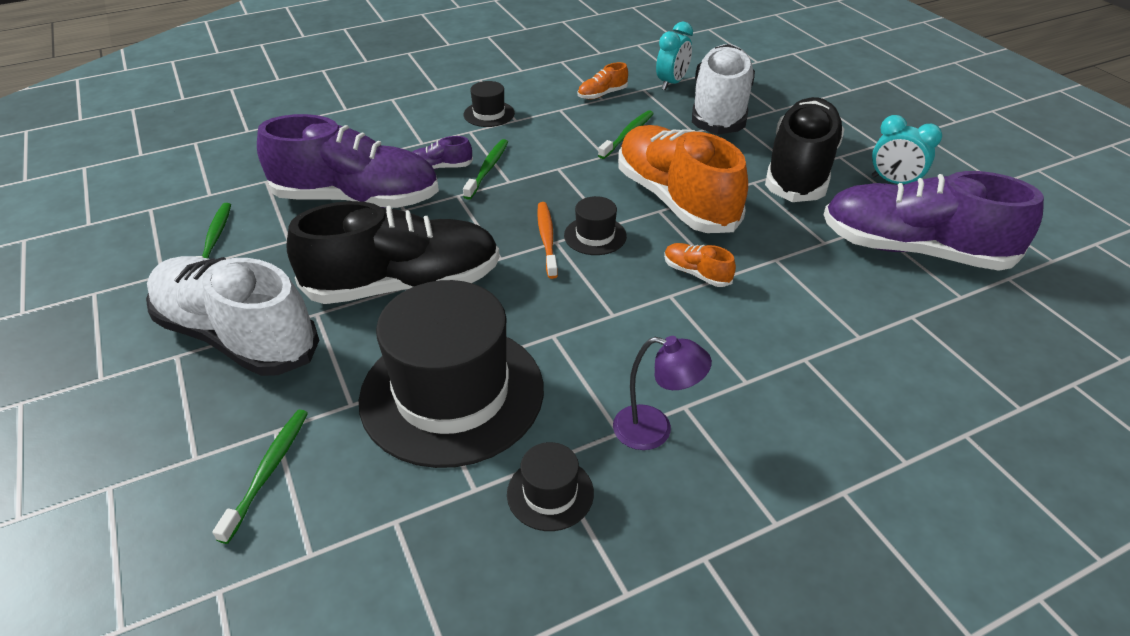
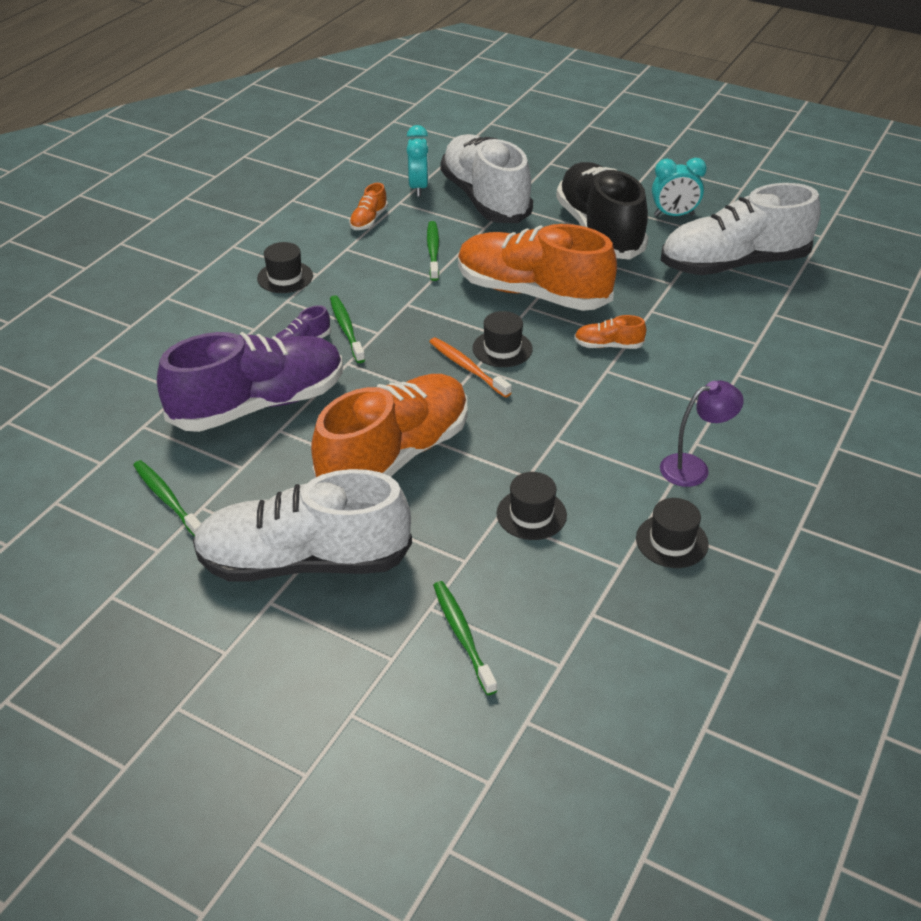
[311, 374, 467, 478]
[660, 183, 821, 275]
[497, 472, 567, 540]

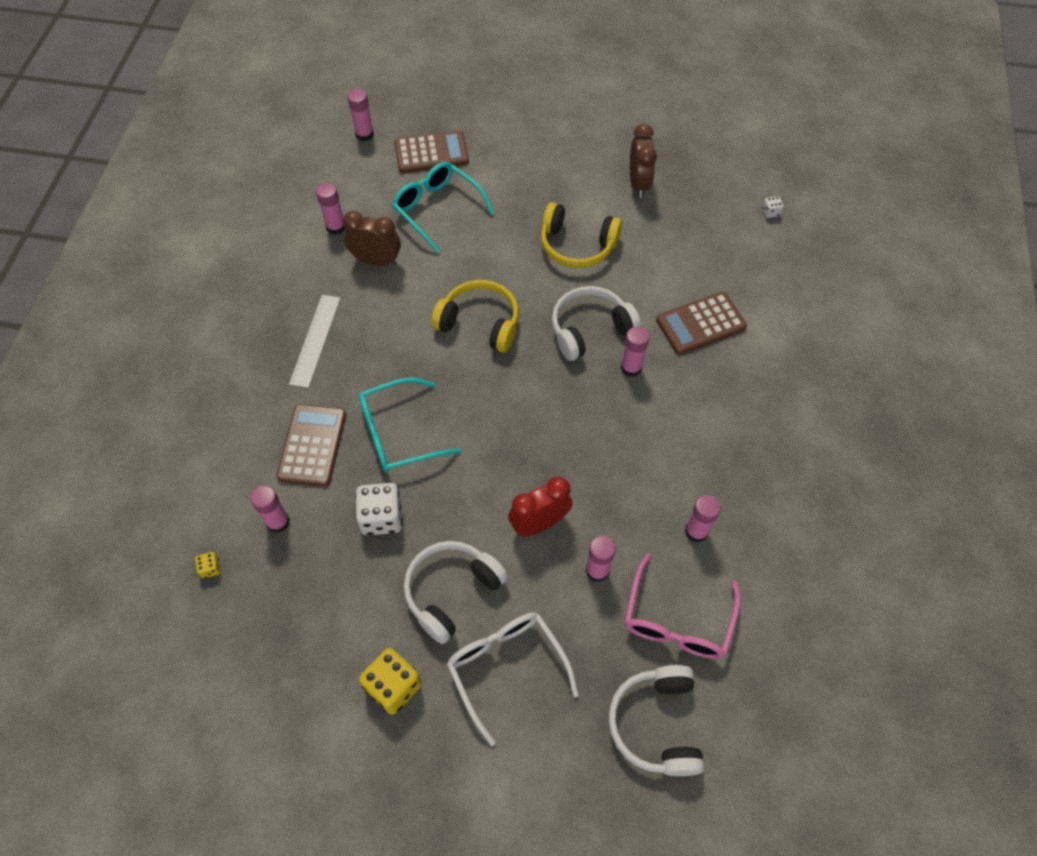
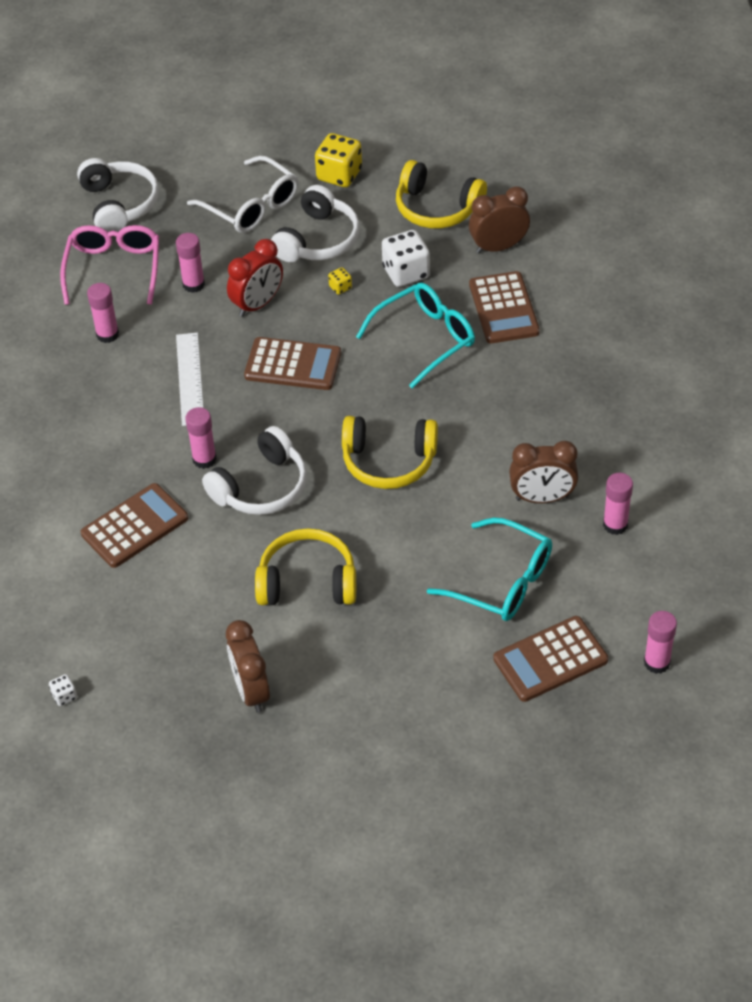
[244, 337, 341, 390]
[396, 160, 487, 228]
[328, 267, 352, 295]
[176, 333, 204, 426]
[469, 186, 530, 254]

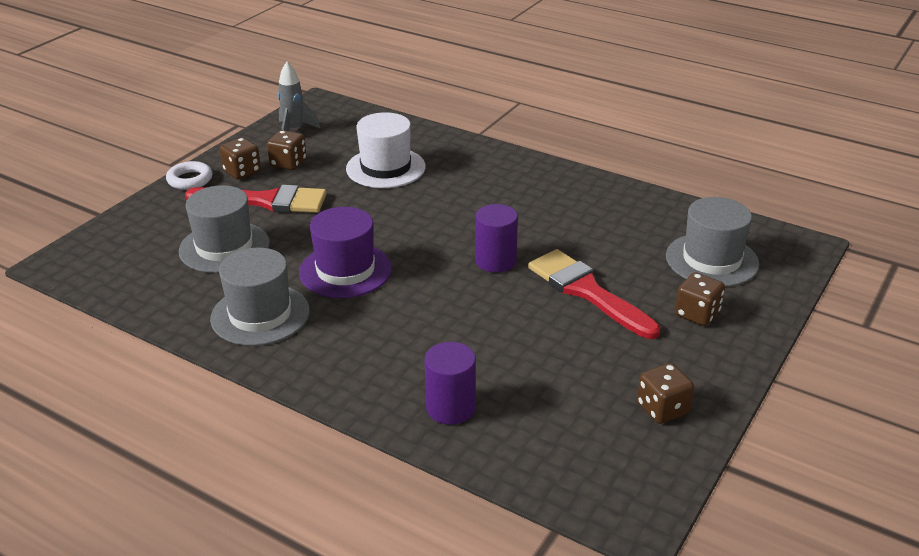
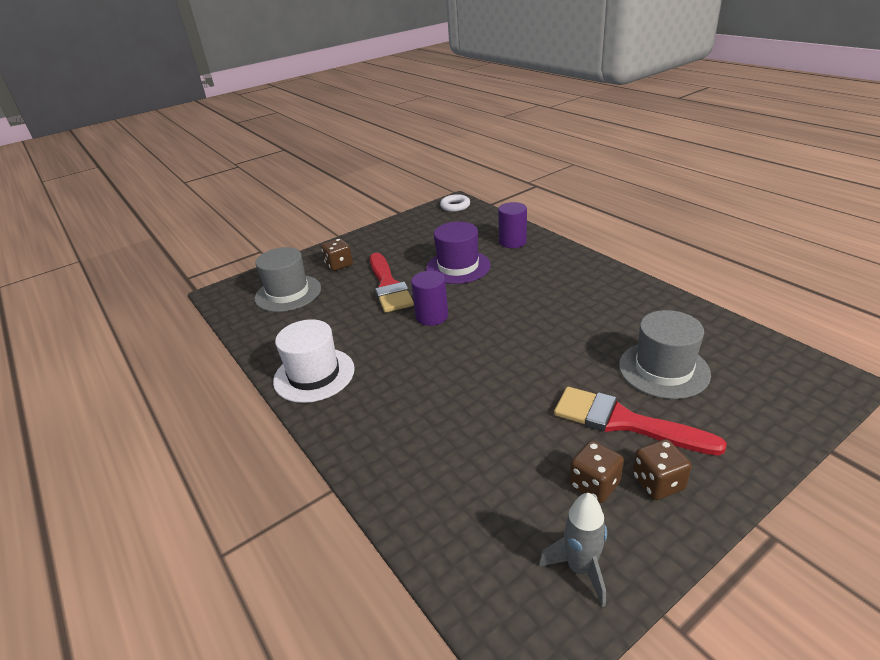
[210, 248, 310, 346] (first image)
[637, 363, 694, 424] (first image)
[440, 194, 470, 212]
[426, 222, 491, 284]
[273, 319, 355, 403]

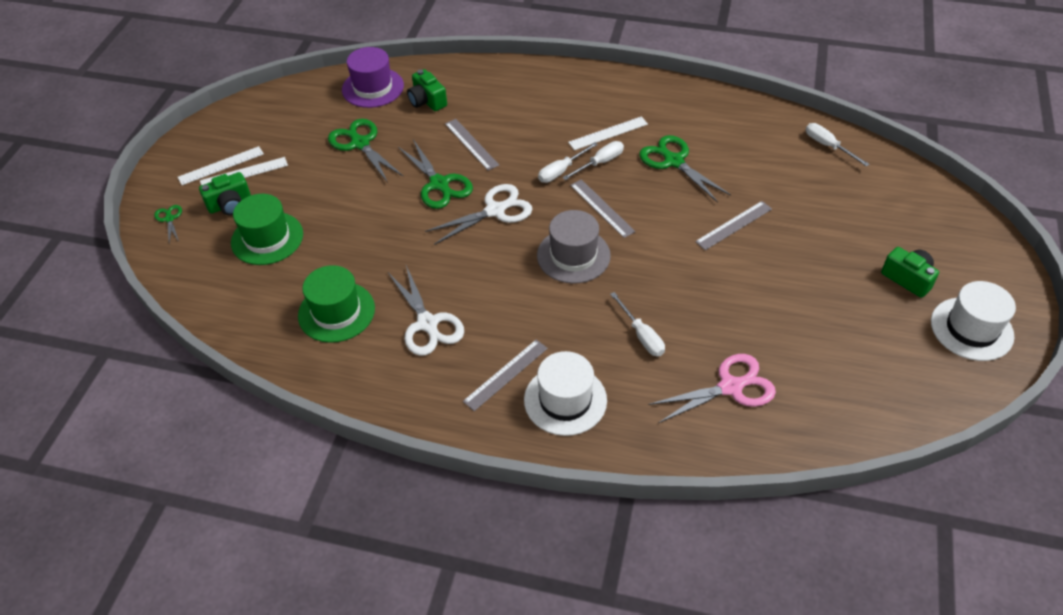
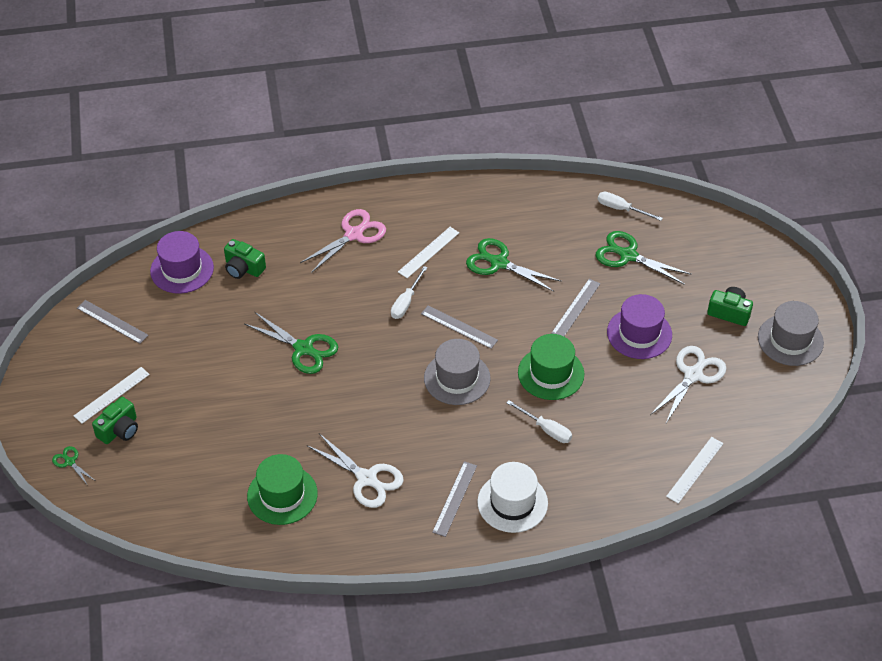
[562, 141, 624, 180] (first image)
[607, 294, 672, 359]
[666, 437, 724, 504]
[518, 334, 584, 400]
[596, 231, 692, 285]
[650, 346, 726, 425]
[77, 300, 148, 344]
[300, 209, 386, 273]
[758, 301, 824, 366]

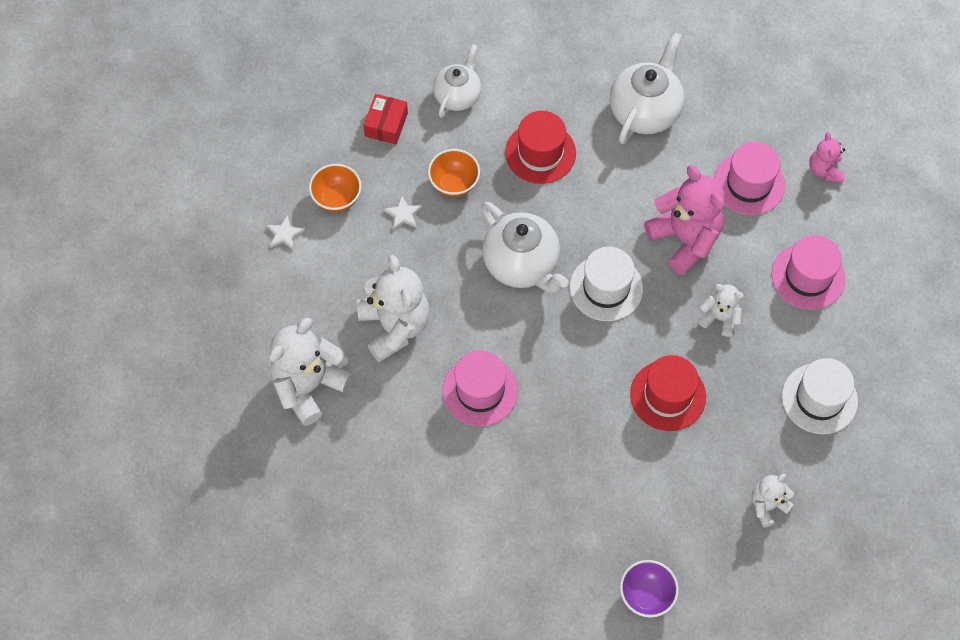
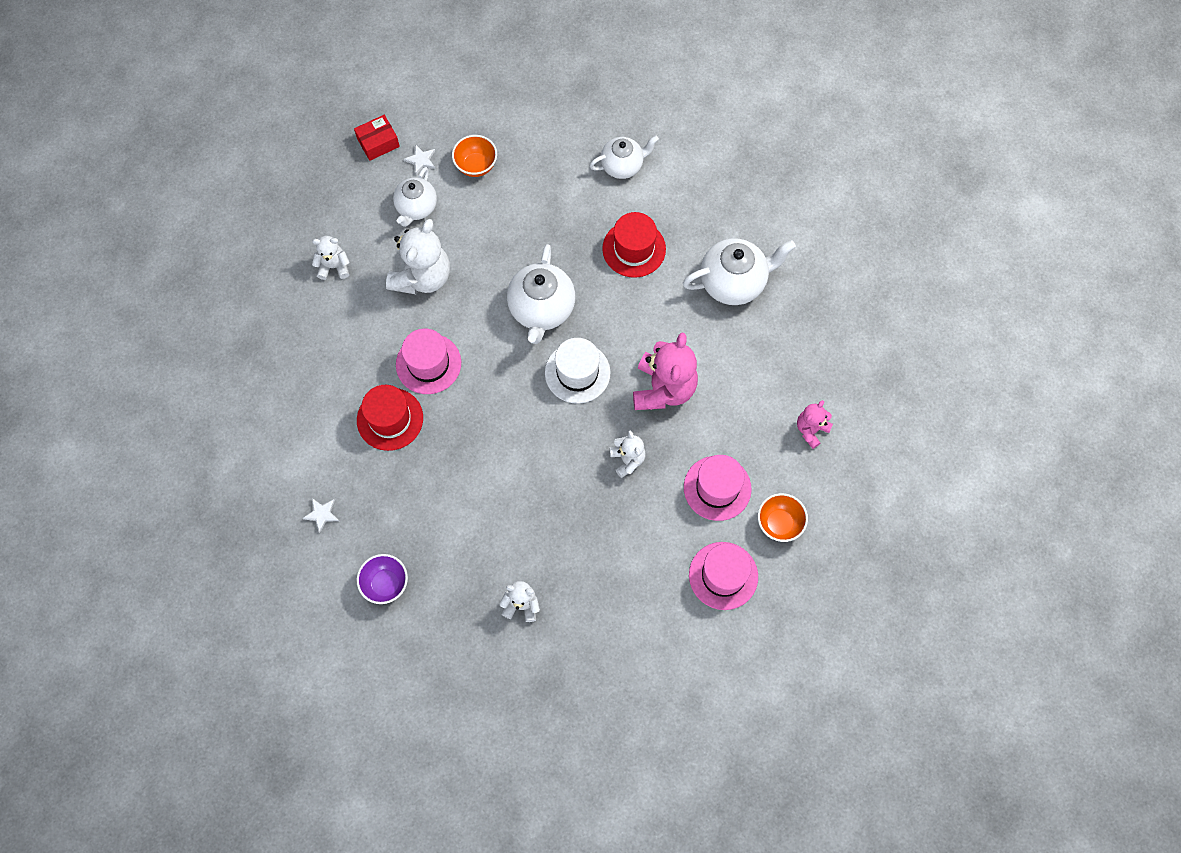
[782, 358, 858, 434] (first image)
[393, 167, 437, 227]
[354, 115, 400, 161]
[303, 498, 339, 533]
[758, 493, 808, 542]
[357, 385, 423, 451]
[689, 542, 758, 610]
[312, 236, 350, 280]

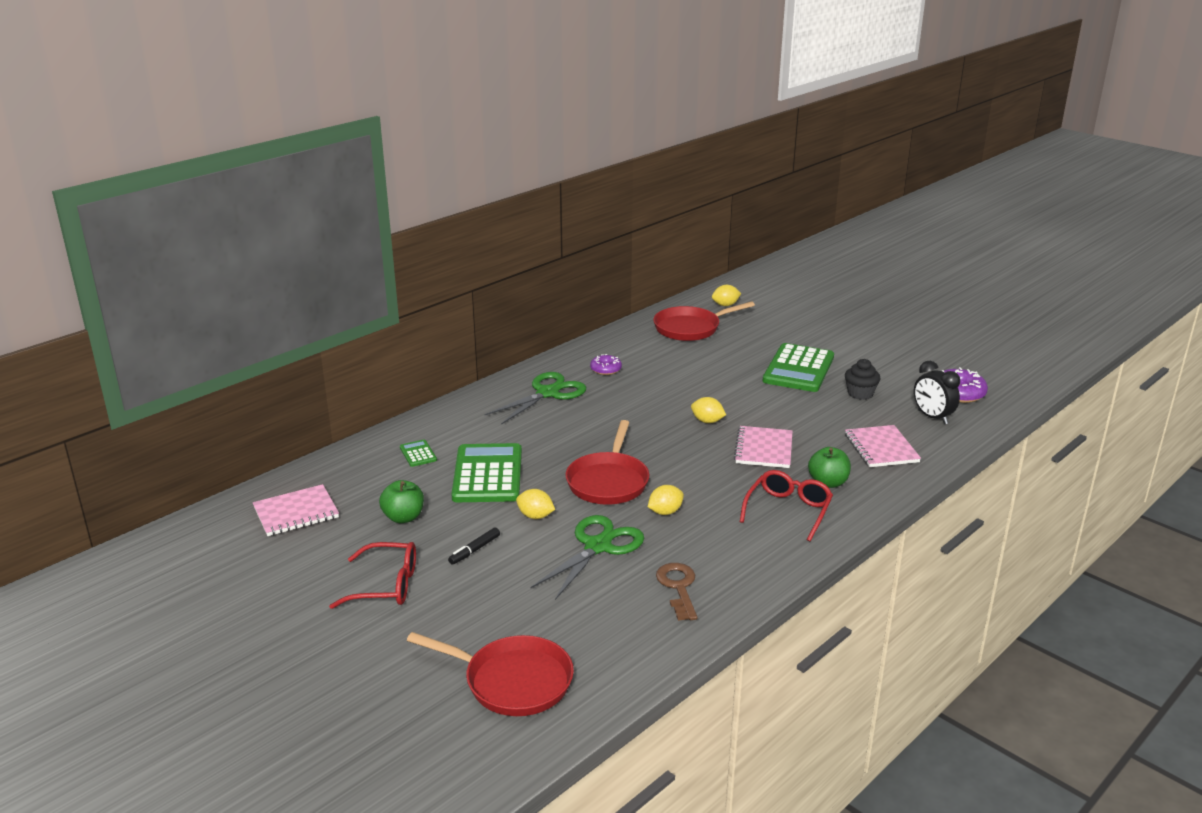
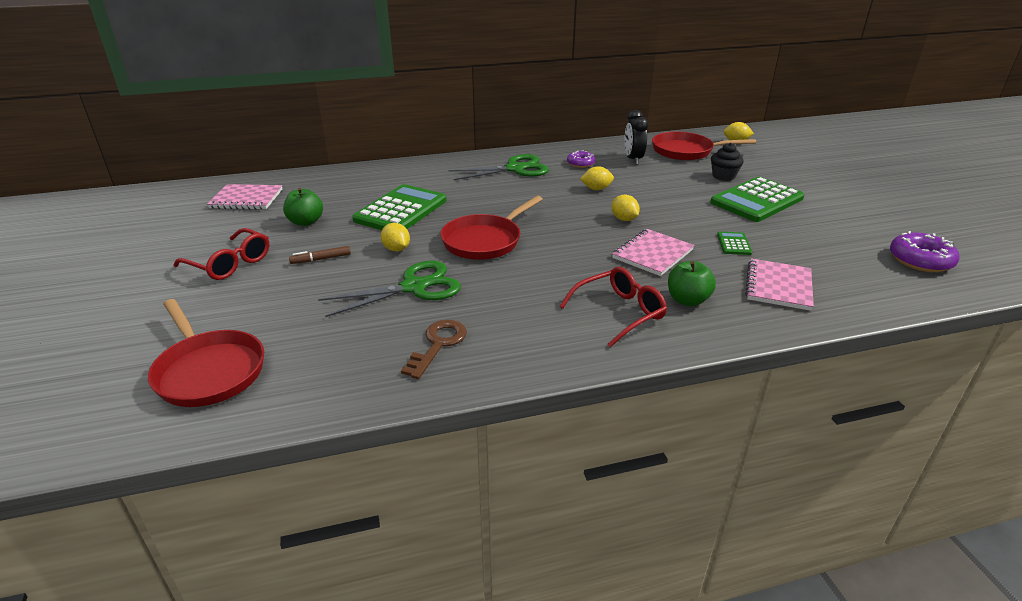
[717, 232, 752, 255]
[580, 166, 614, 190]
[711, 143, 744, 181]
[625, 110, 648, 165]
[289, 246, 351, 264]

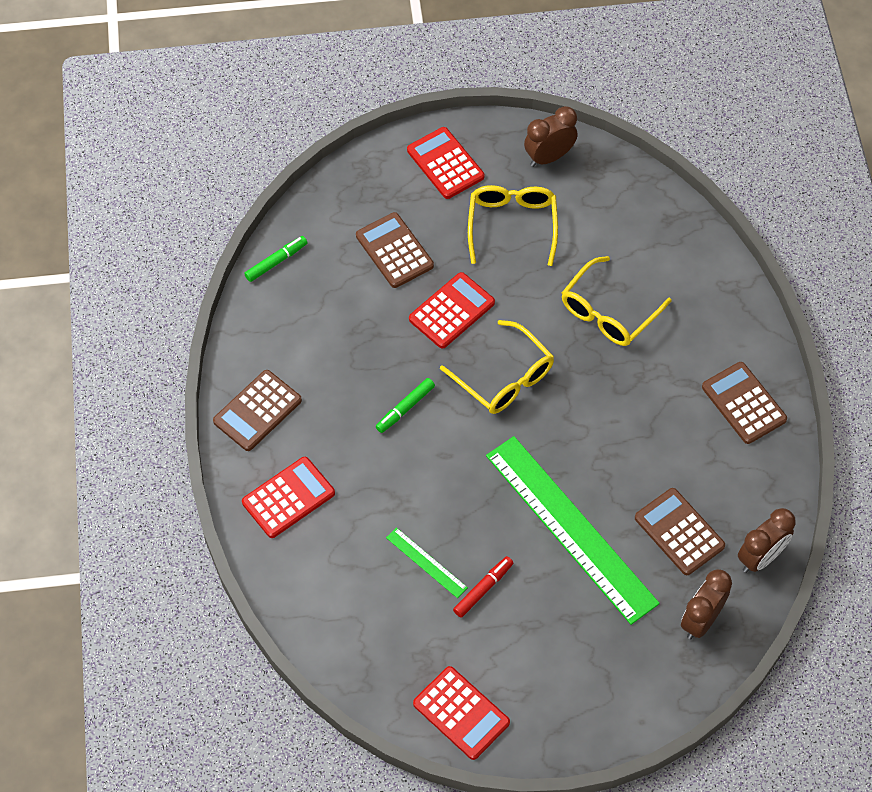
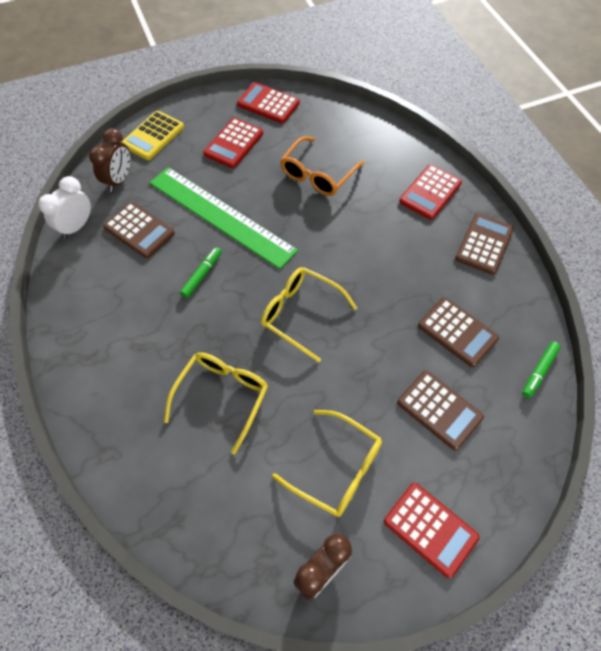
[453, 556, 513, 618] (first image)
[122, 111, 184, 160]
[180, 247, 222, 298]
[203, 118, 263, 168]
[418, 297, 499, 367]
[280, 136, 364, 196]
[38, 176, 91, 239]
[272, 410, 382, 517]

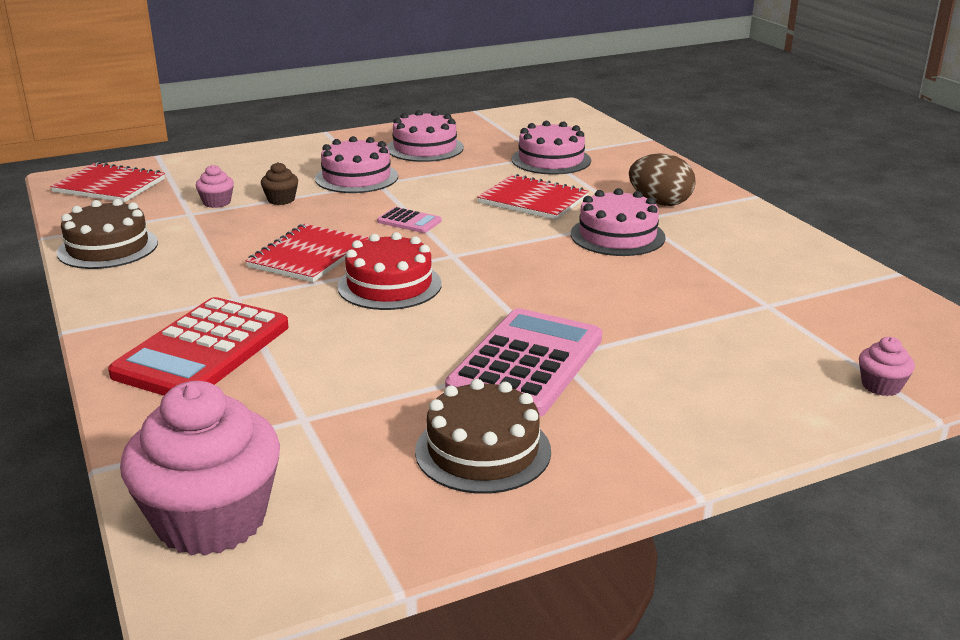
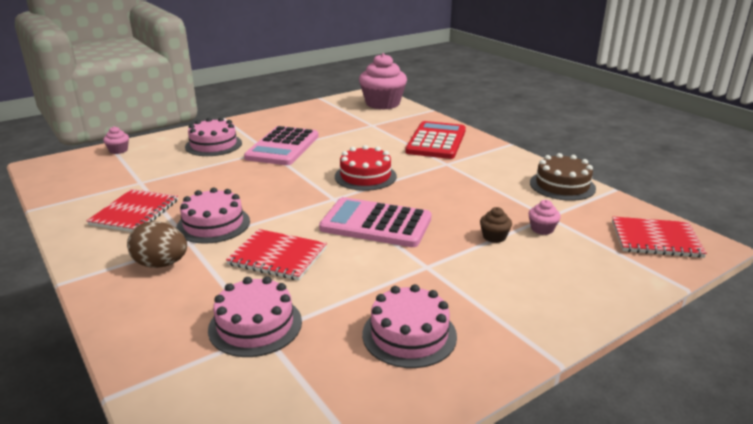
[415, 379, 551, 494] (first image)
[87, 189, 178, 232]
[185, 117, 242, 156]
[319, 197, 432, 247]

